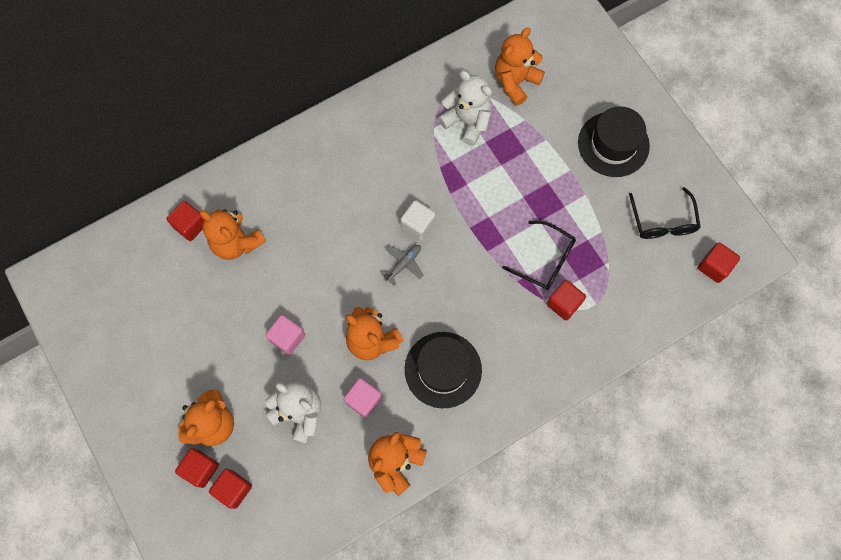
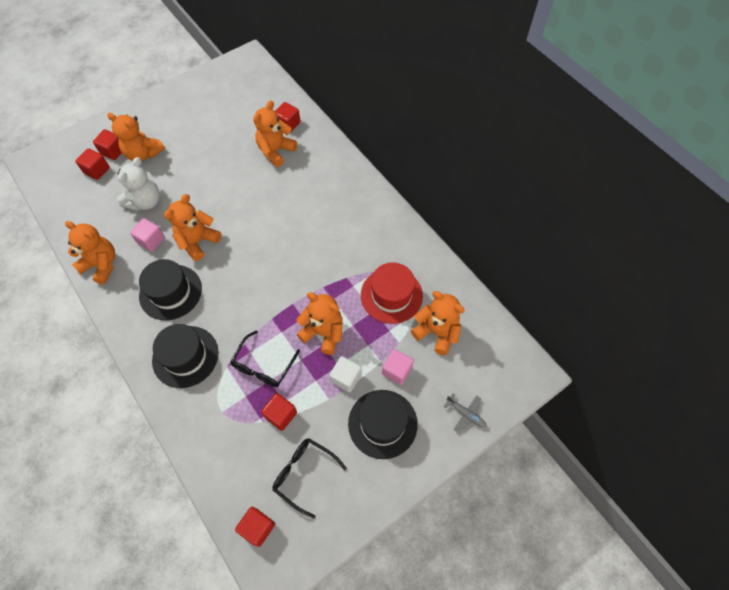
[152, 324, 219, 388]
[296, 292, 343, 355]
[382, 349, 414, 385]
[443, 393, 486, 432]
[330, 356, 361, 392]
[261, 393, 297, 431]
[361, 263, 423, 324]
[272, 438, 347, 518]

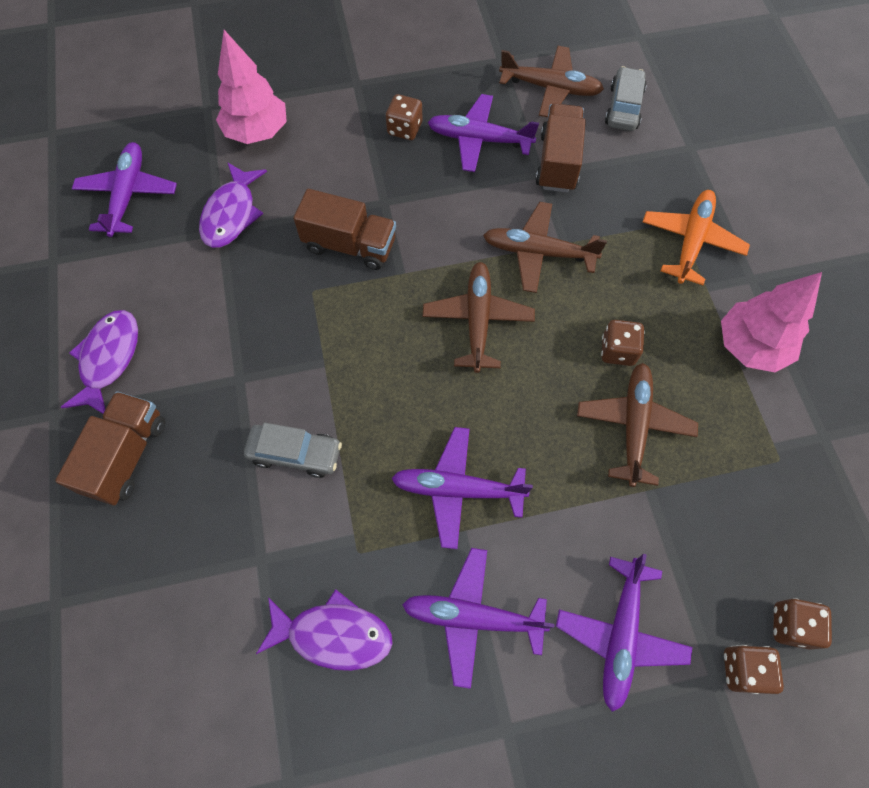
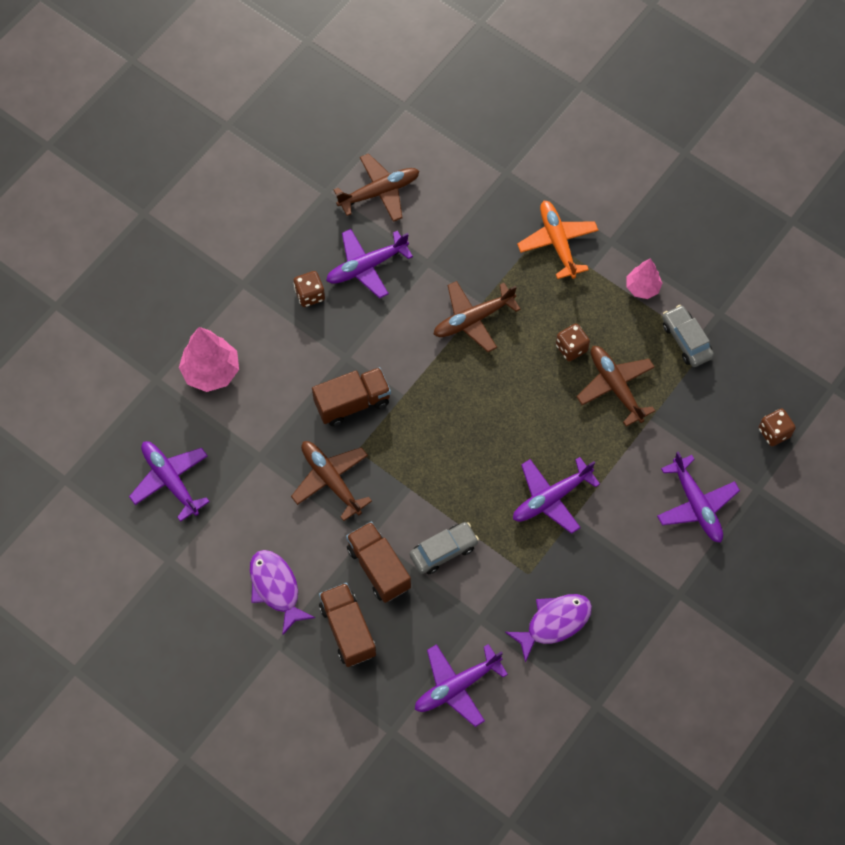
[199, 162, 267, 248] (first image)
[724, 645, 784, 694] (first image)
[415, 644, 508, 727]
[291, 441, 372, 521]
[346, 521, 411, 603]
[663, 305, 714, 367]
[627, 259, 663, 299]

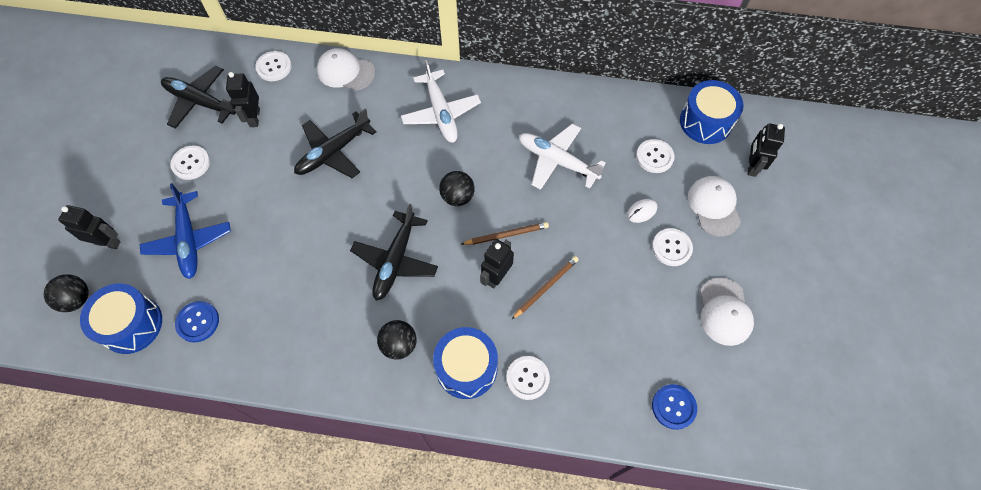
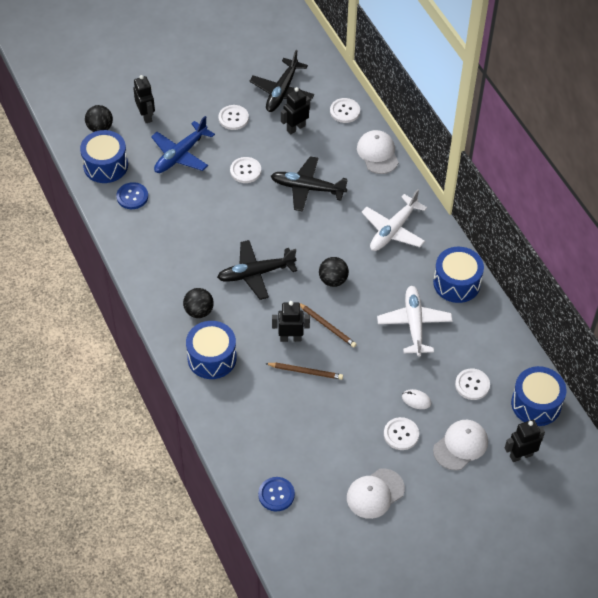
[433, 247, 484, 303]
[230, 157, 261, 183]
[250, 50, 314, 112]

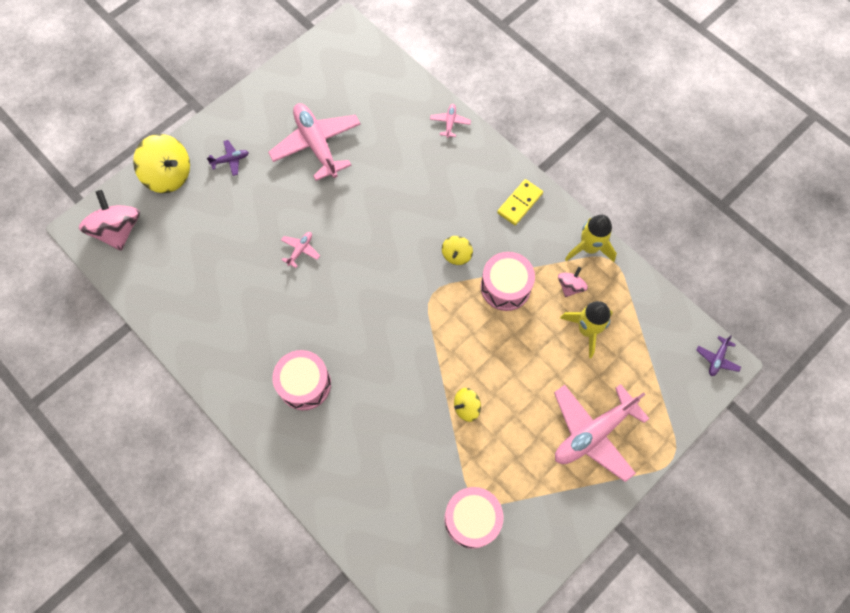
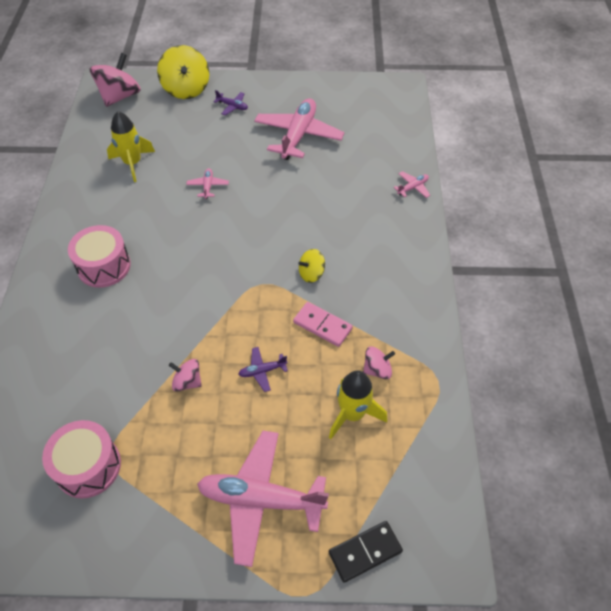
[497, 179, 543, 225] (first image)
[329, 521, 403, 583]
[107, 111, 155, 182]
[239, 347, 288, 392]
[293, 302, 353, 347]
[169, 359, 202, 392]
[186, 168, 229, 199]

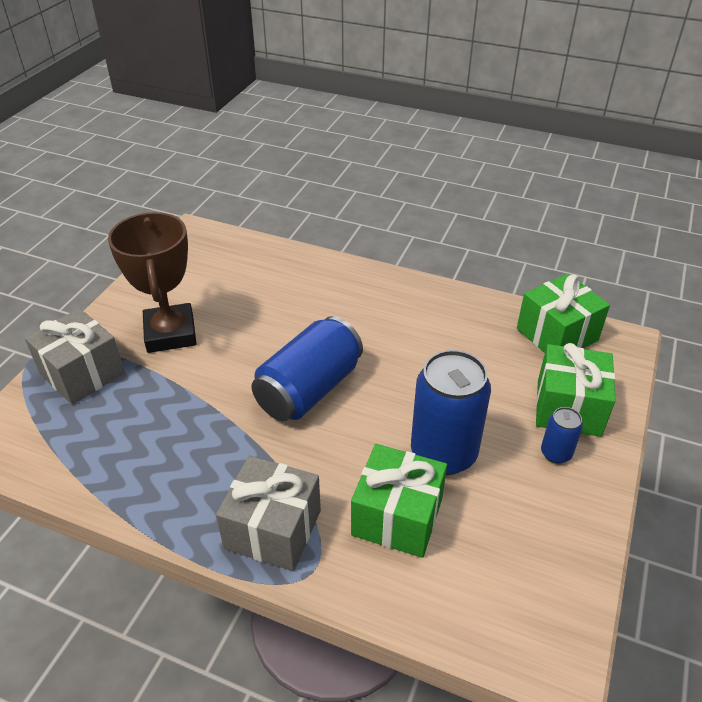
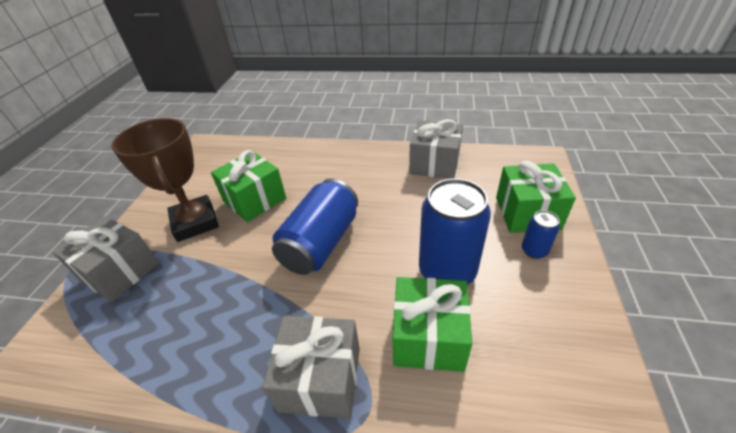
[409, 119, 463, 179]
[211, 150, 286, 222]

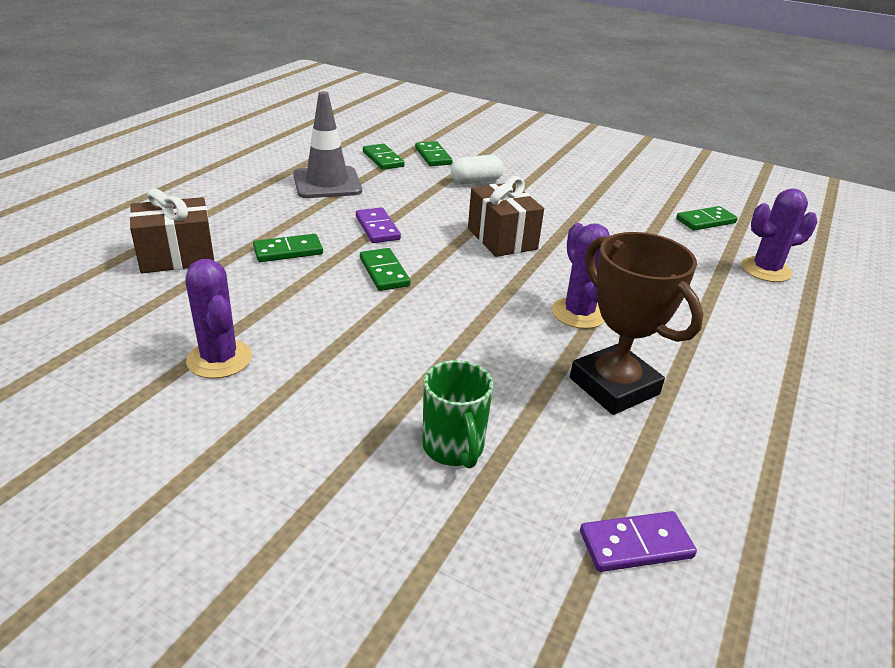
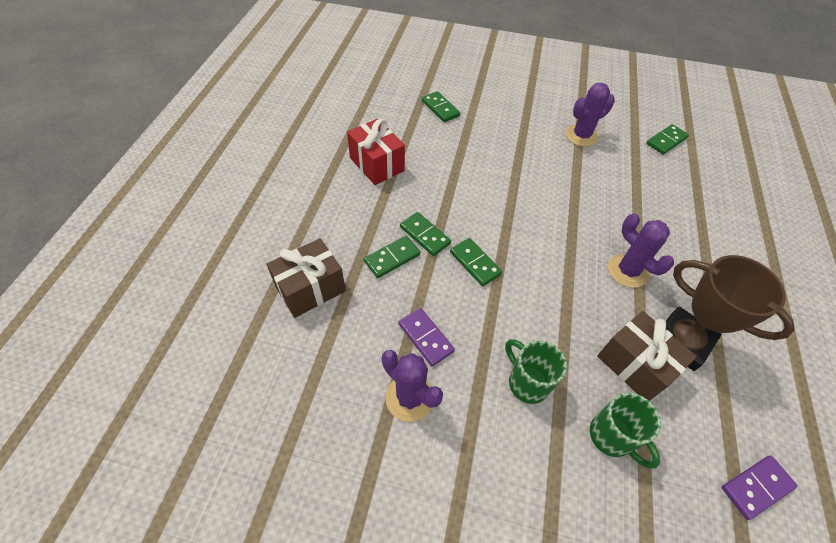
[451, 155, 504, 184] (first image)
[505, 339, 567, 404]
[398, 308, 455, 366]
[400, 212, 451, 256]
[597, 311, 697, 401]
[566, 83, 615, 147]
[347, 119, 405, 185]

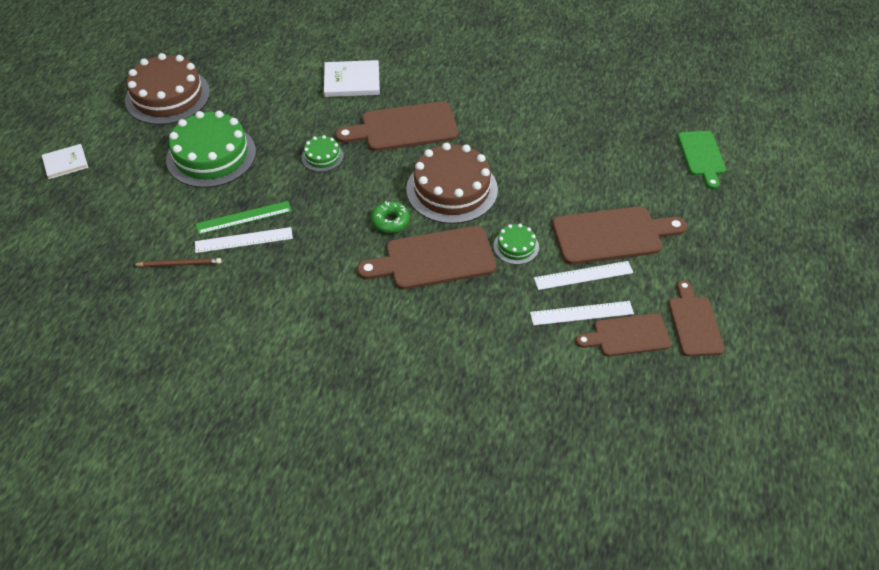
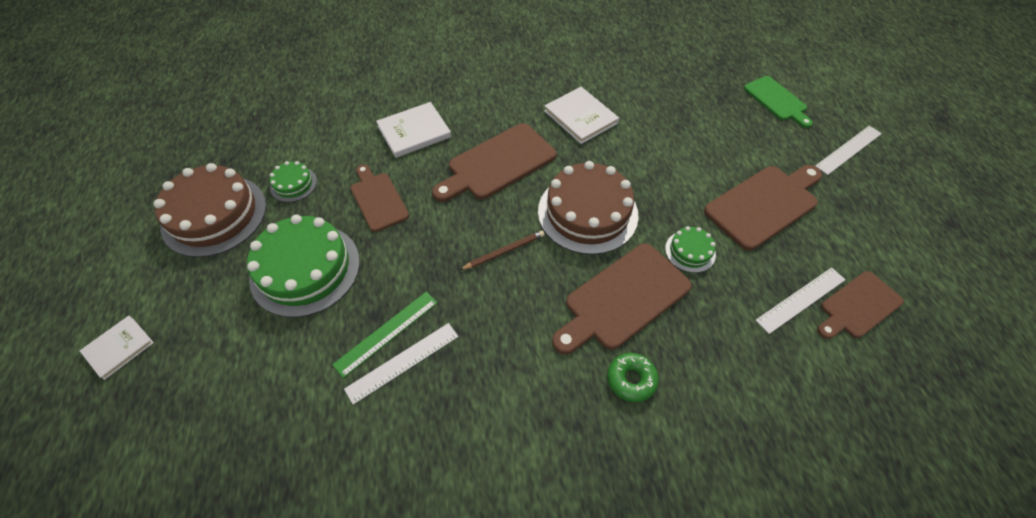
[544, 87, 619, 144]
[460, 231, 545, 270]
[270, 161, 317, 202]
[607, 353, 659, 402]
[815, 126, 882, 175]
[351, 164, 409, 232]

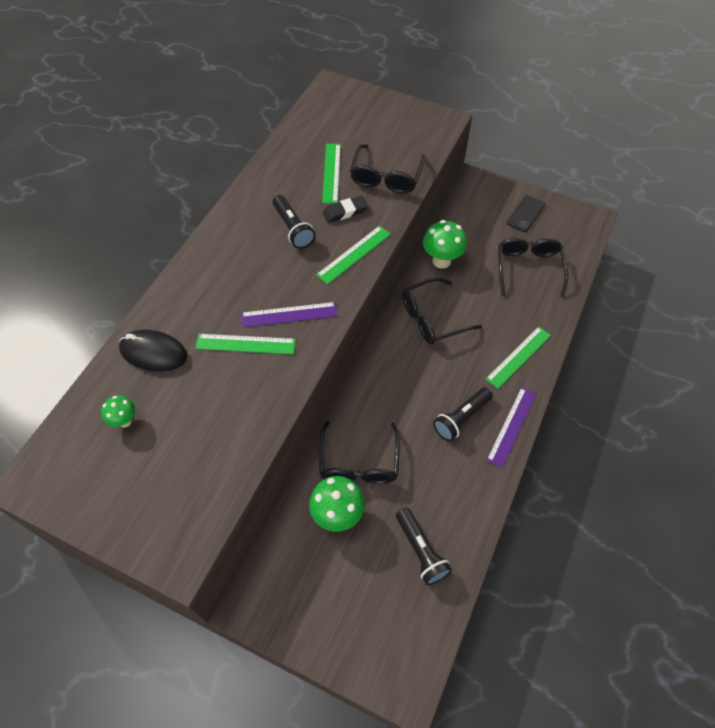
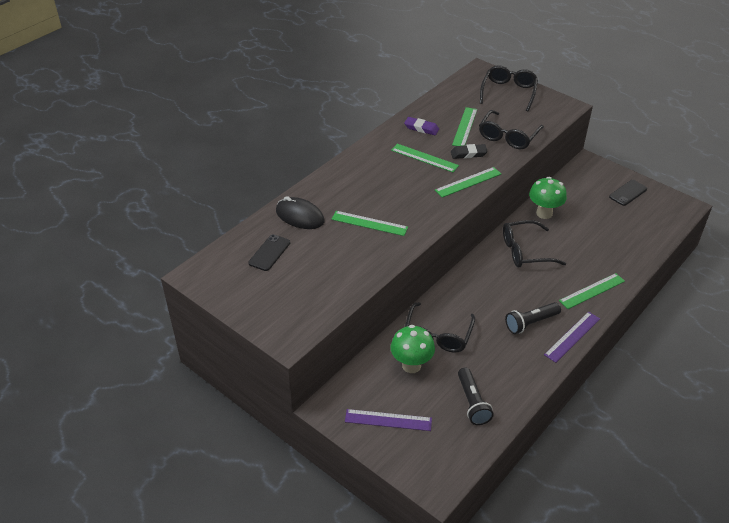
[404, 117, 439, 135]
[345, 409, 432, 431]
[480, 65, 538, 111]
[248, 234, 290, 271]
[391, 144, 459, 172]

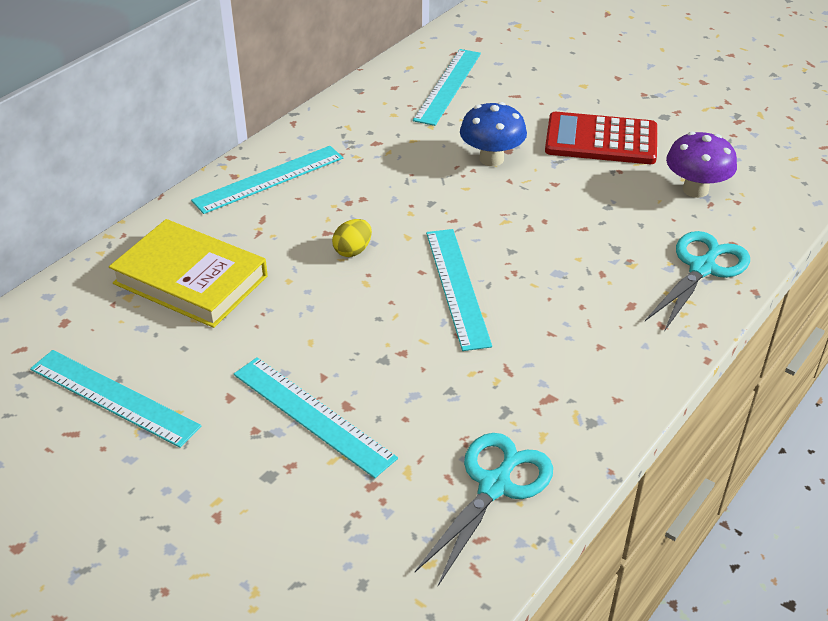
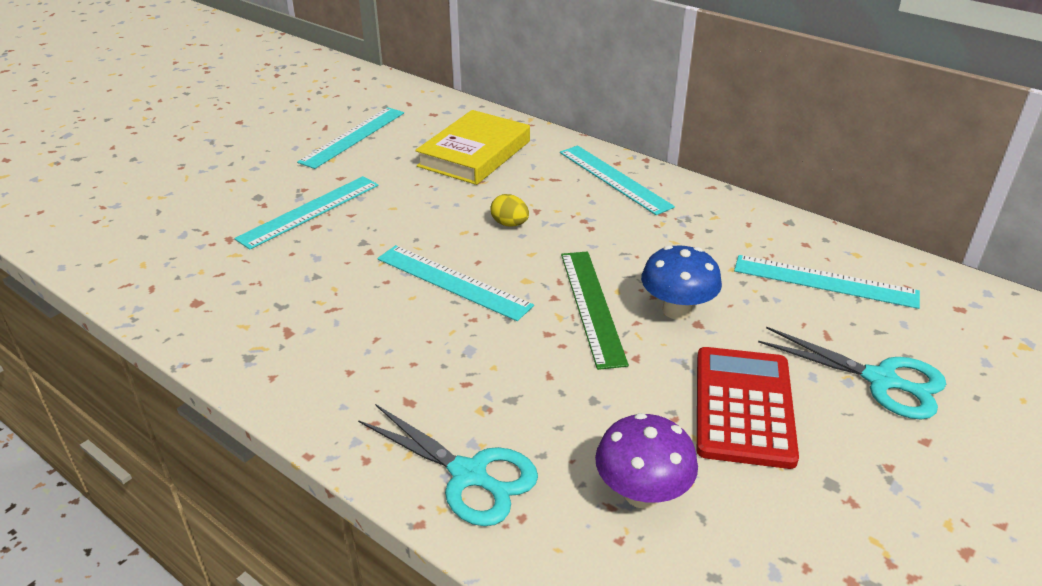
[561, 251, 629, 370]
[758, 327, 946, 420]
[377, 245, 534, 321]

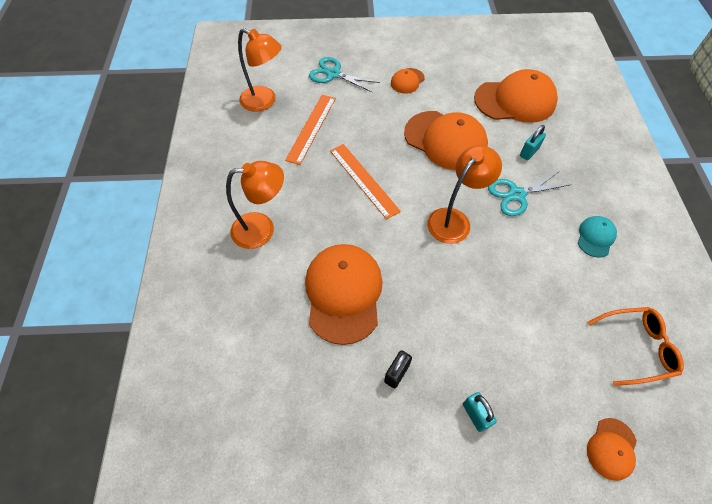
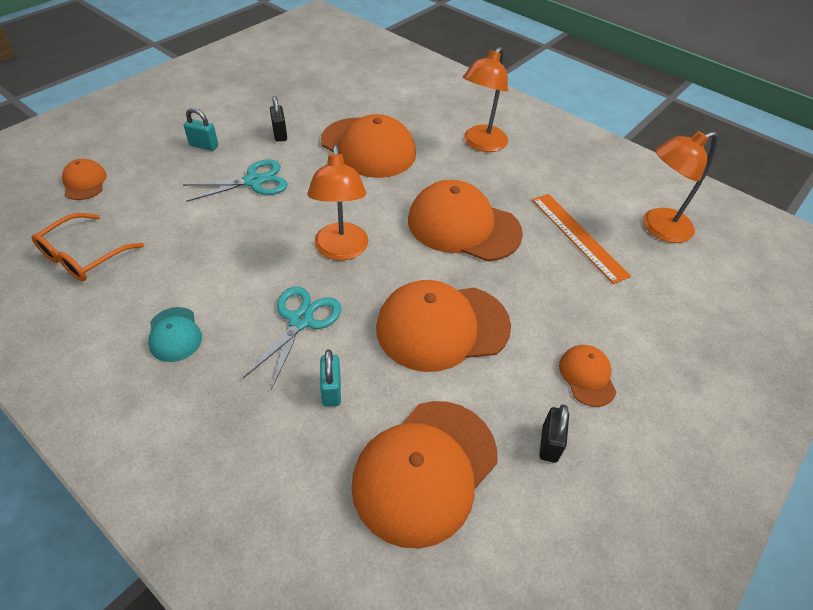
[539, 404, 569, 463]
[183, 160, 288, 202]
[408, 180, 523, 261]

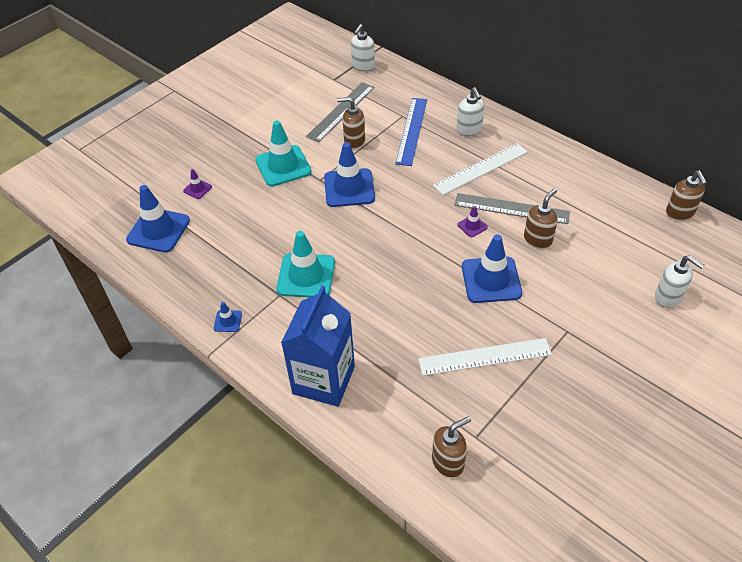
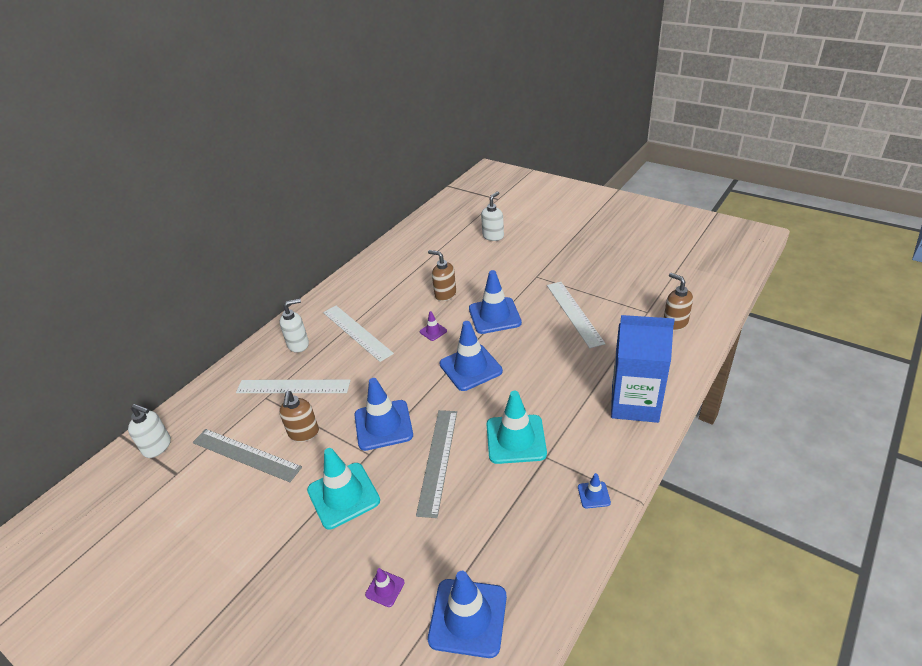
[666, 171, 707, 221] (first image)
[440, 321, 503, 391]
[416, 410, 457, 518]
[236, 380, 351, 393]

